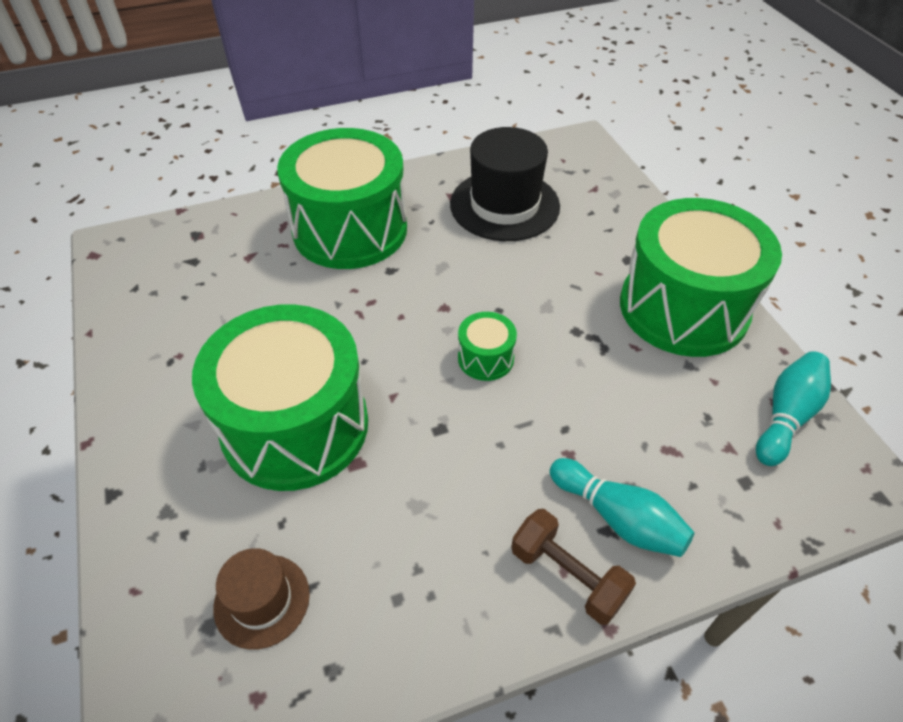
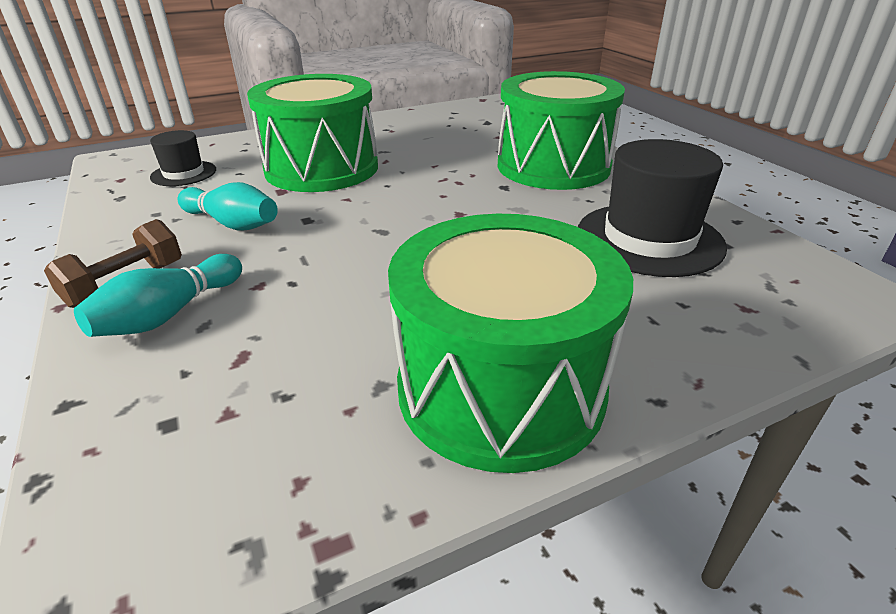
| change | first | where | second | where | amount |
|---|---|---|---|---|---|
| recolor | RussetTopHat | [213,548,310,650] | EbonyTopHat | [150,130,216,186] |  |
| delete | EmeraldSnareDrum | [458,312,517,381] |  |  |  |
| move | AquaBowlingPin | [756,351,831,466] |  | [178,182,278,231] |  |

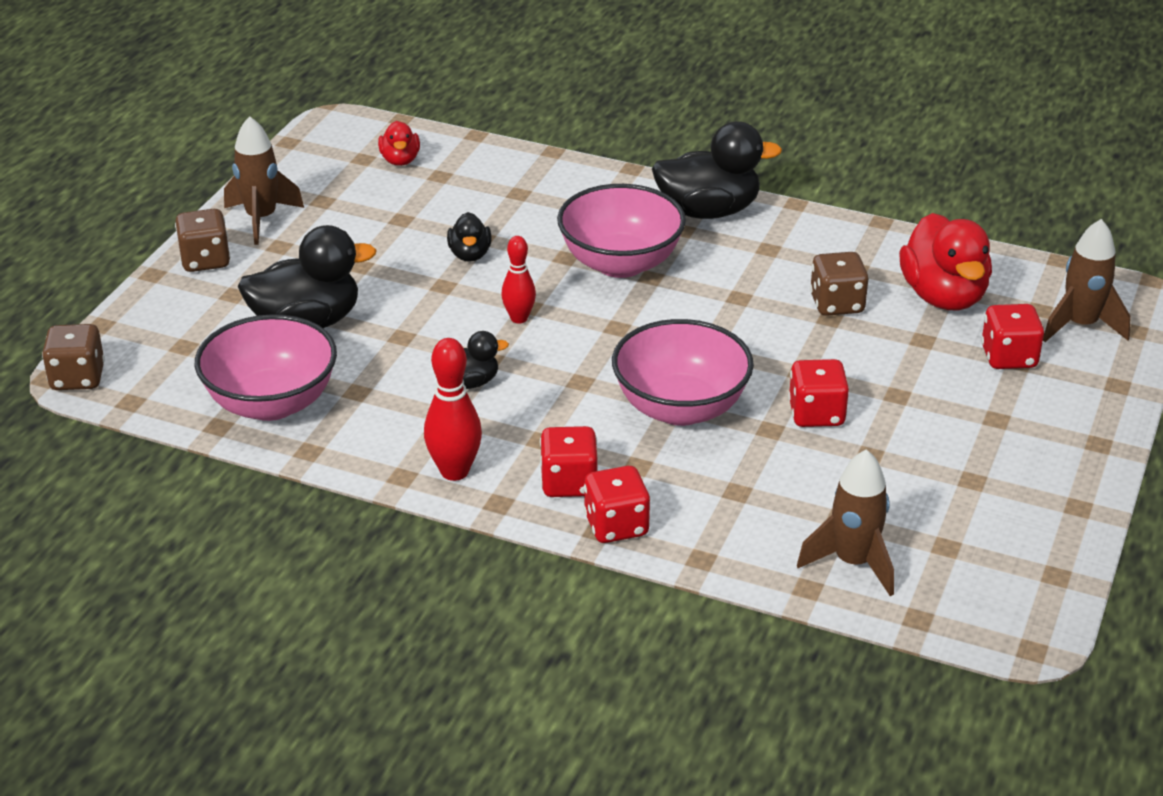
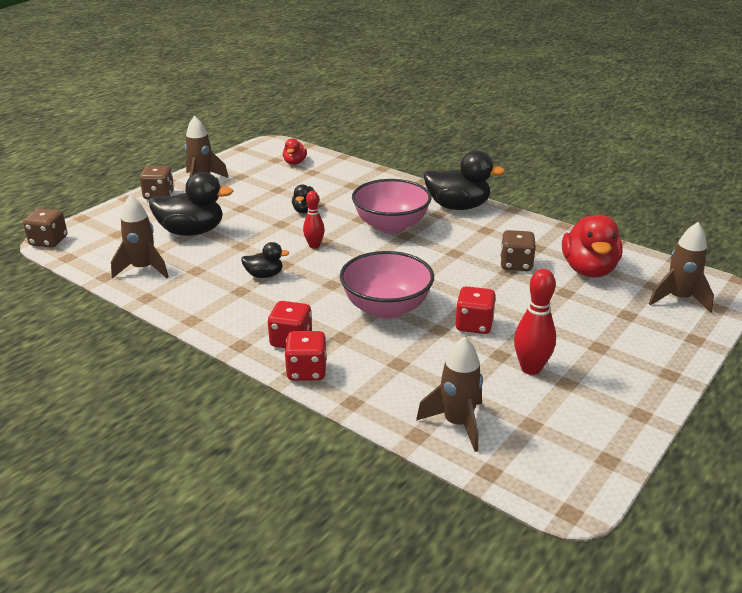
| change | first | where | second | where | amount |
|---|---|---|---|---|---|
| replace | RosePinkServingBowl | [195,314,337,421] | RussetRocket | [111,195,169,278] |  |
| move | RedBowlingPin | [424,338,482,481] |  | [514,269,556,375] |  |
| delete | RedDice | [981,304,1044,369] |  |  |  |

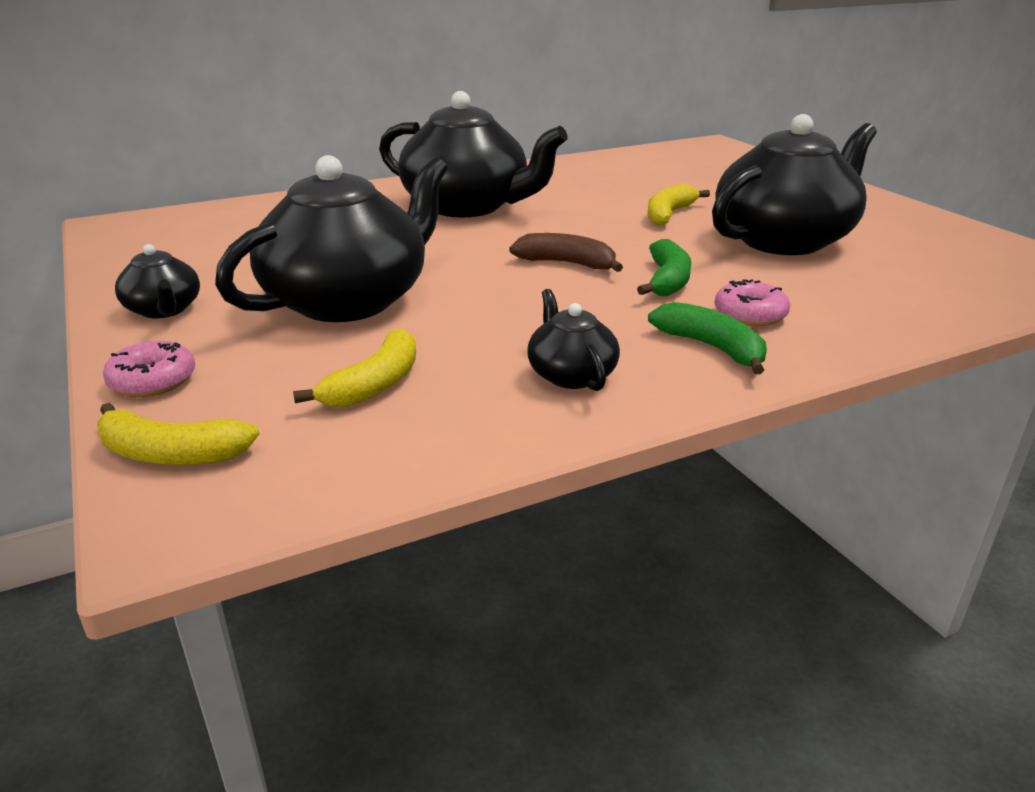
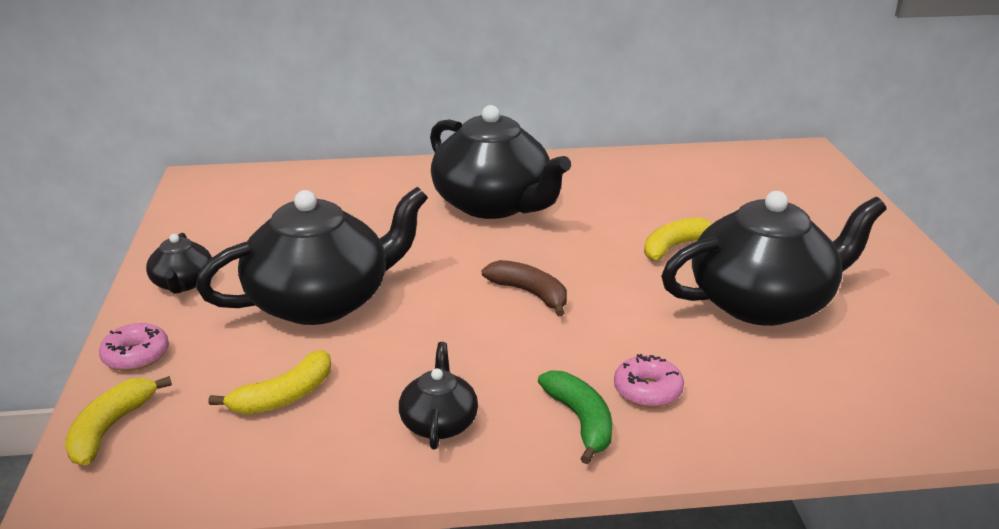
| change | first | where | second | where | amount |
|---|---|---|---|---|---|
| rotate | YellowBananaFruit | [97,403,259,465] |  | [65,376,172,465] | 75 degrees clockwise |
| delete | EmeraldBananaFruit | [637,239,692,296] |  |  |  |

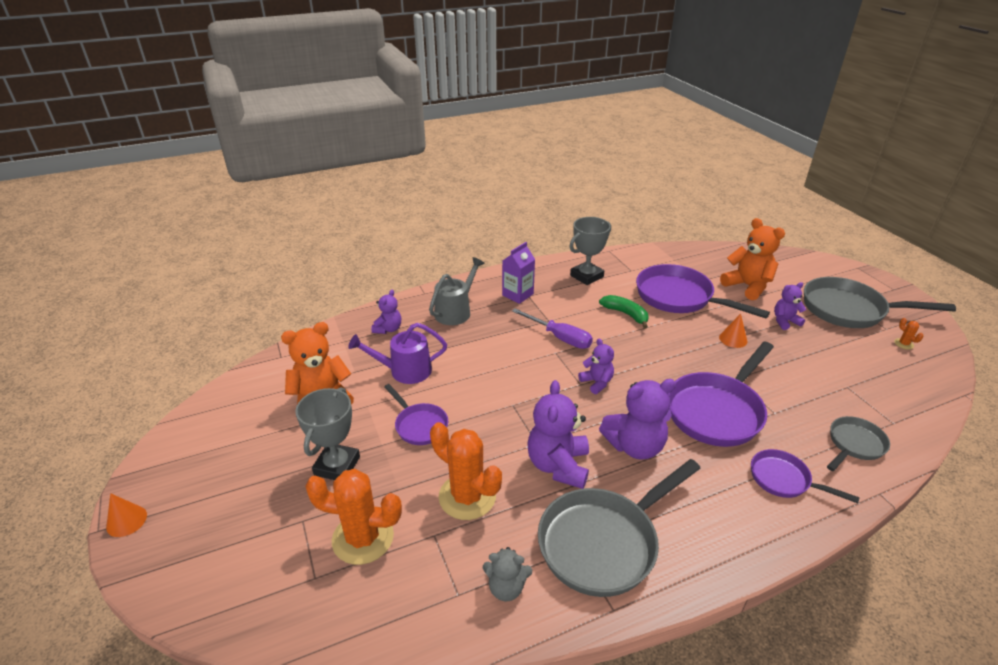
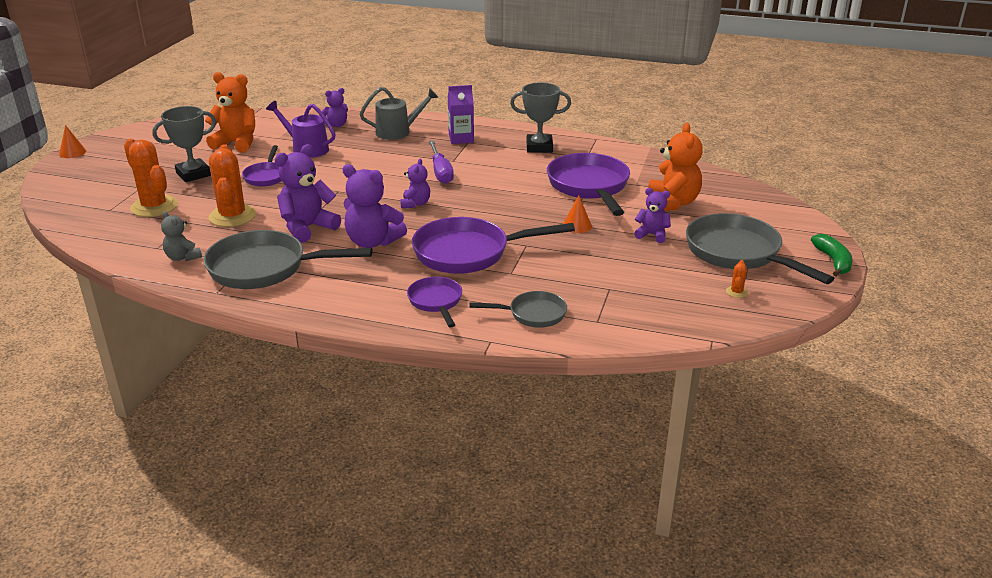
| change | first | where | second | where | amount |
|---|---|---|---|---|---|
| move | EmeraldBananaFruit | [599,295,649,328] |  | [811,234,853,277] |  |

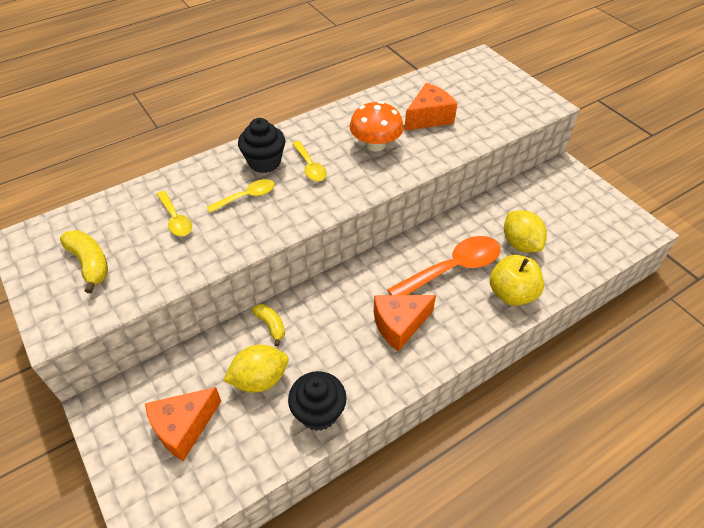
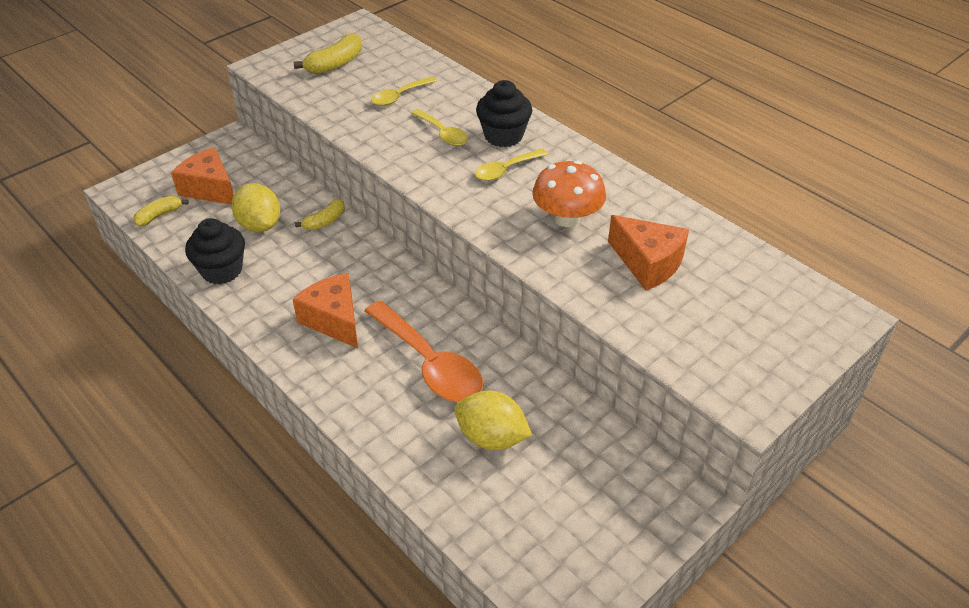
| change | first | where | second | where | amount |
|---|---|---|---|---|---|
| delete | YellowToyApple | [490,255,544,306] |  |  |  |
| rotate | YellowCitrusFruit | [504,210,547,252] |  | [454,391,532,450] | 60 degrees clockwise |
| insert |  |  | YellowBananaFruit | [133,196,189,226] |  |

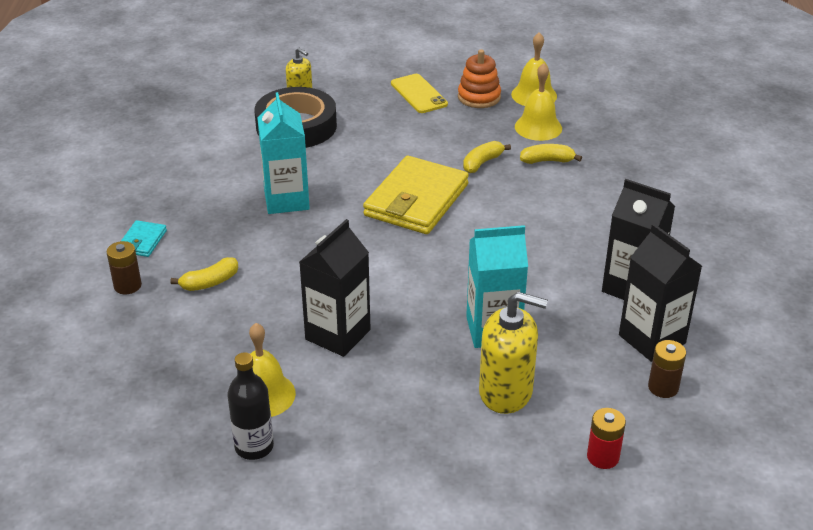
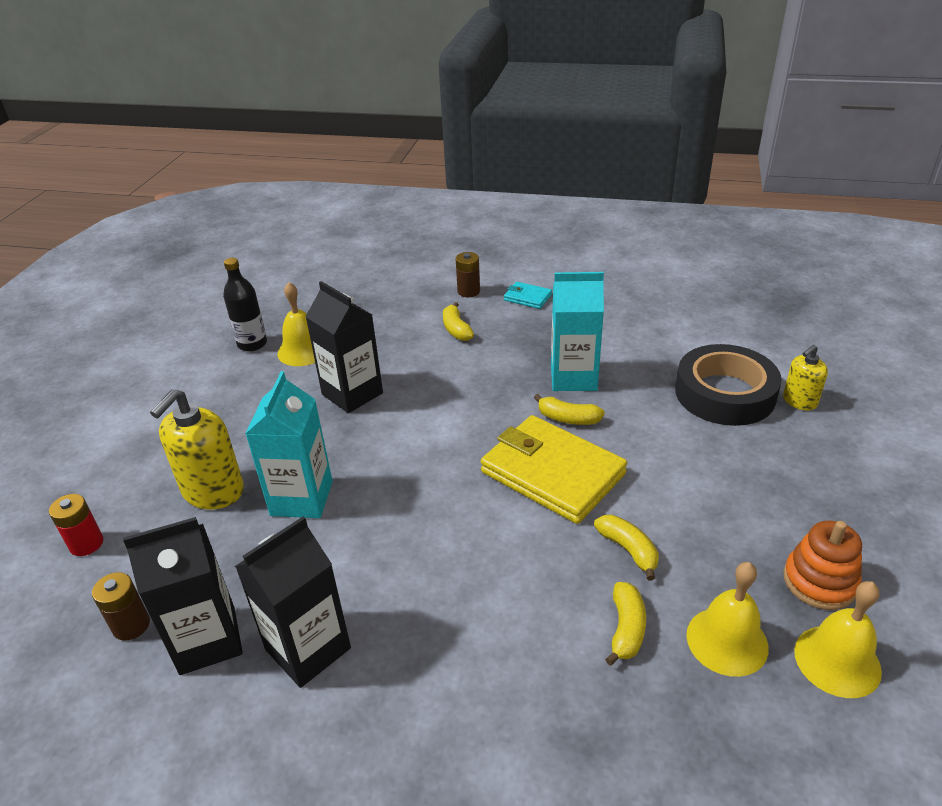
| change | first | where | second | where | amount |
|---|---|---|---|---|---|
| delete | YellowMobilePhone | [391,74,448,113] |  |  |  |
| insert |  |  | YellowBananaFruit | [534,394,605,425] |  |

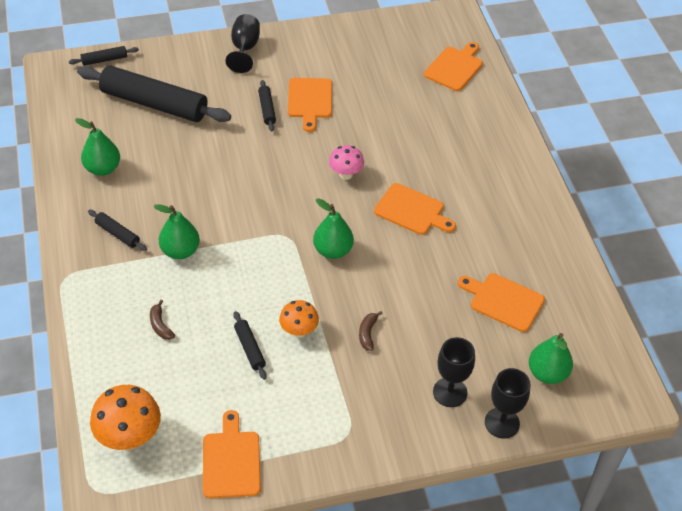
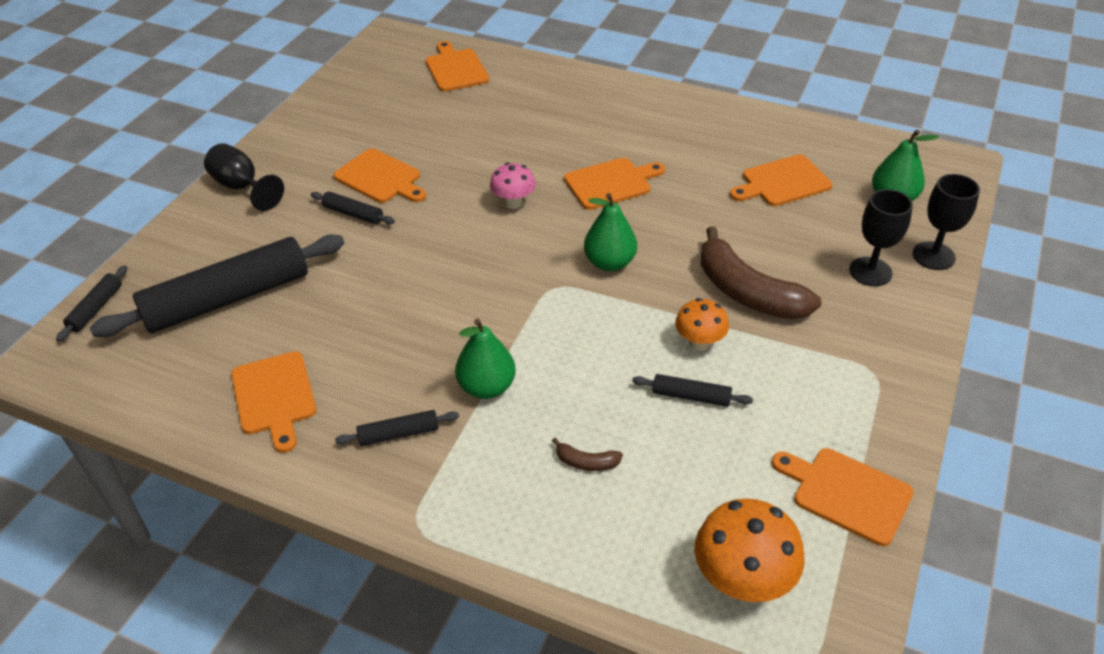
| change | first | where | second | where | amount |
|---|---|---|---|---|---|
| replace | EmeraldToyPear | [75,118,120,176] | OrangeChoppingBoard | [231,351,317,453] |  |
| resize | RussetBananaFruit | [359,311,383,351] |  | [701,227,822,320] | x2.38 |

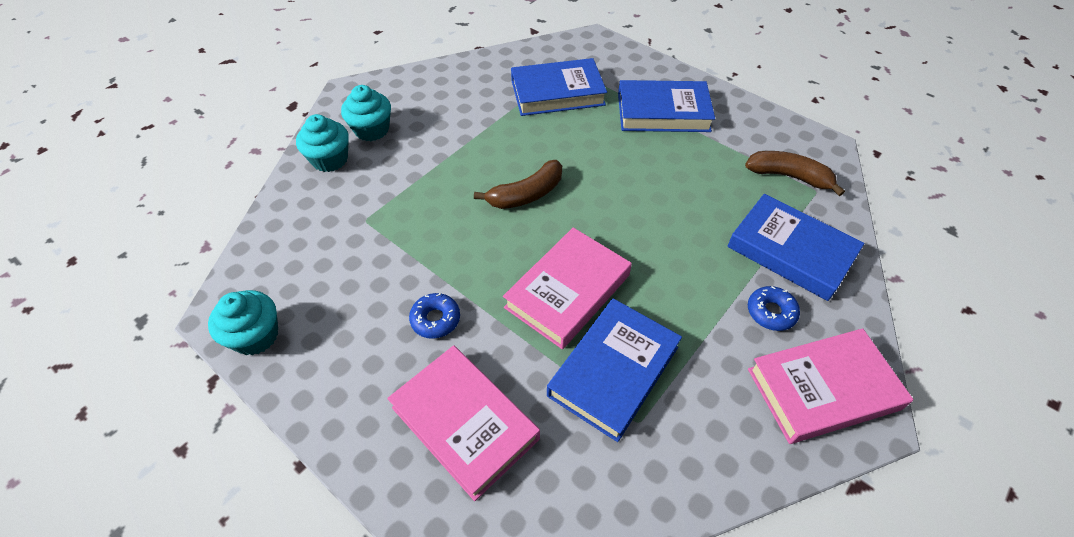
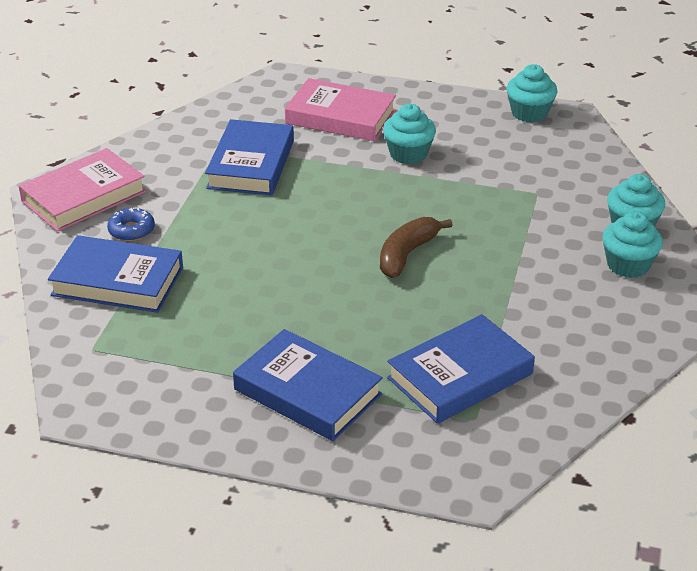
| change | first | where | second | where | amount |
|---|---|---|---|---|---|
| replace | CobaltDoughnut | [409,293,460,339] | AquaMuffin | [383,104,436,164] |  |
| delete | RosePinkBook | [503,228,632,349] |  |  |  |
| rotate | CobaltBook | [618,80,715,132] |  | [233,329,383,441] | 60 degrees clockwise |
| delete | RussetBananaFruit | [745,151,845,196] |  |  |  |

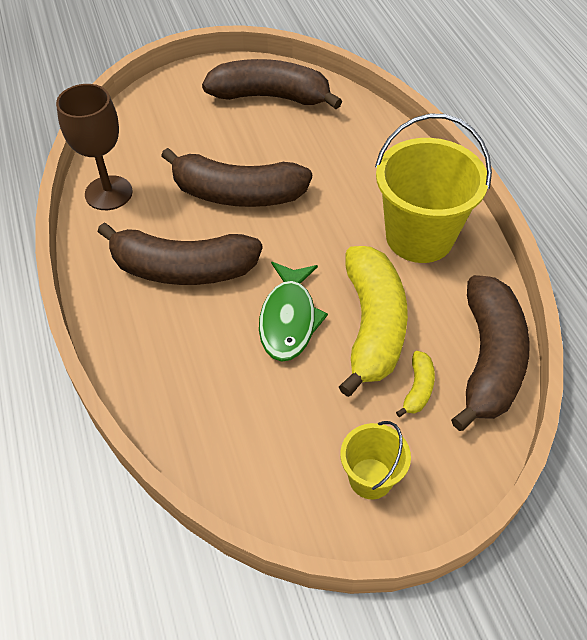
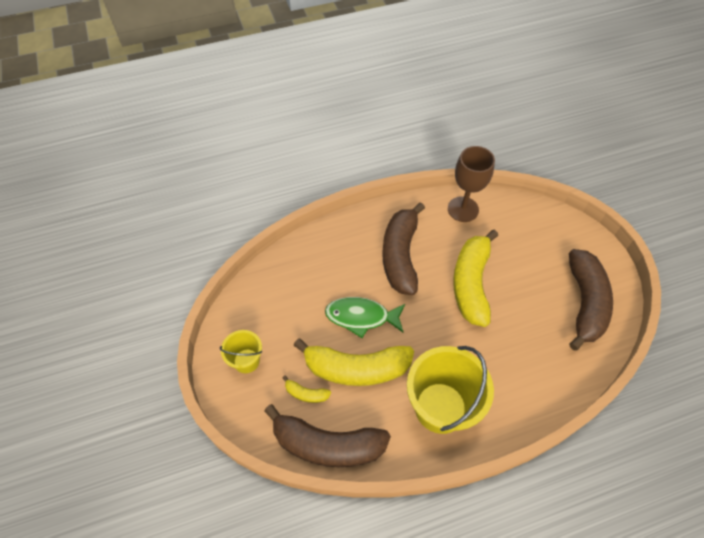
| change | first | where | second | where | amount |
|---|---|---|---|---|---|
| recolor | RussetBananaFruit | [161,148,312,207] | YellowBananaFruit | [453,230,498,327] |  |

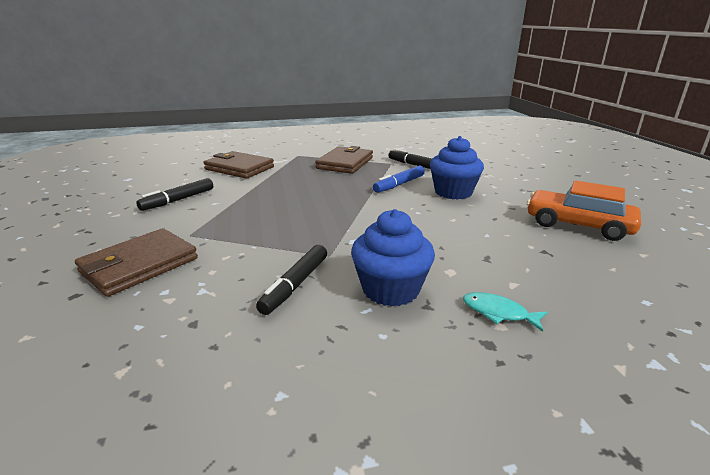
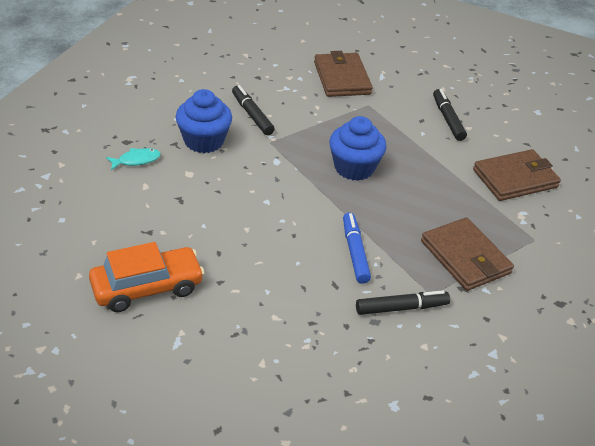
| change | first | where | second | where | amount |
|---|---|---|---|---|---|
| move | CobaltMuffin | [430,136,484,200] |  | [329,116,386,181] |  |

